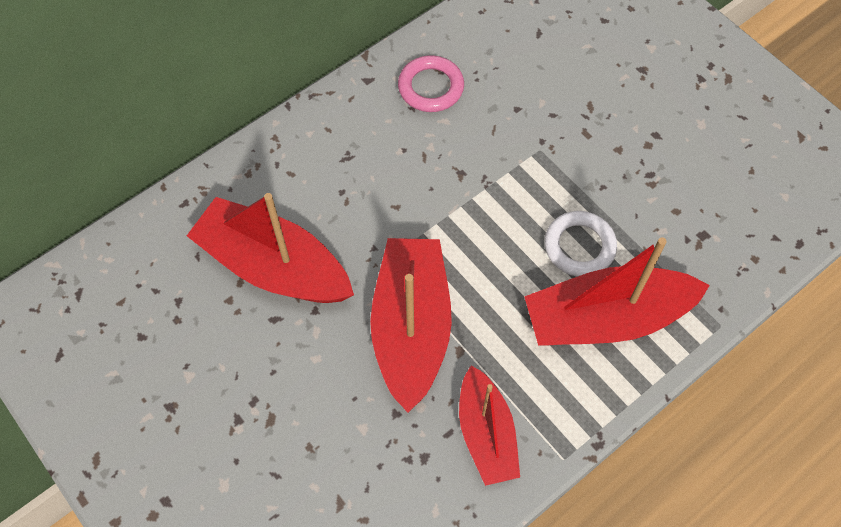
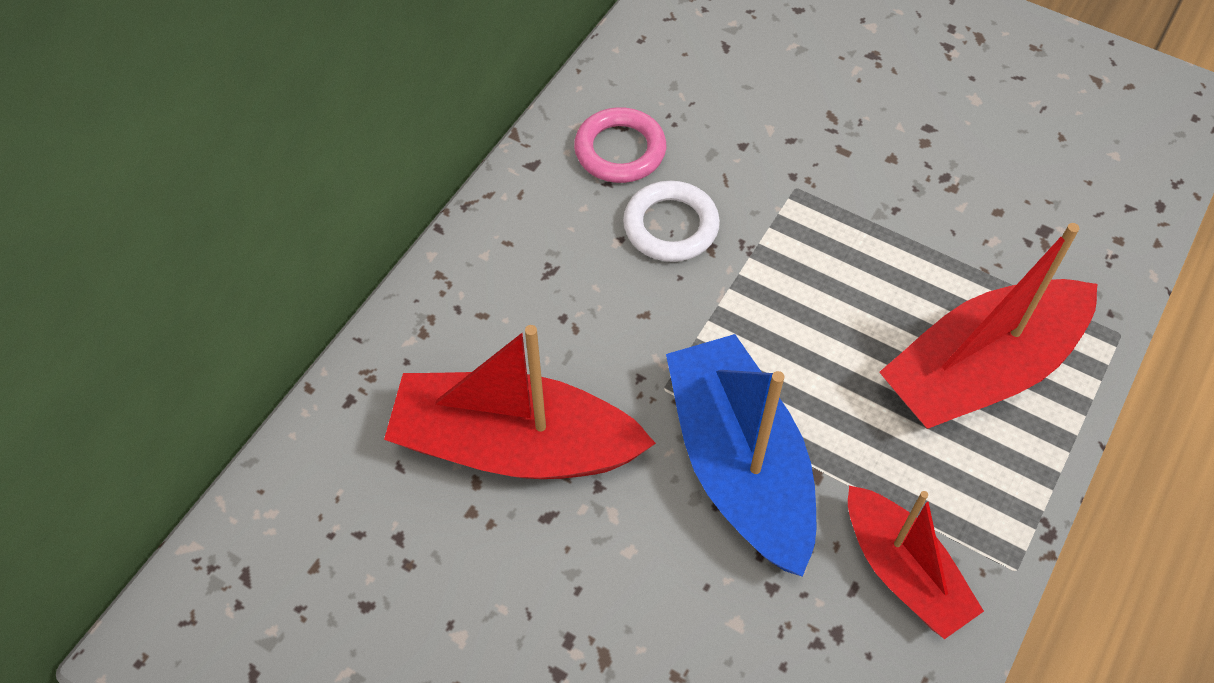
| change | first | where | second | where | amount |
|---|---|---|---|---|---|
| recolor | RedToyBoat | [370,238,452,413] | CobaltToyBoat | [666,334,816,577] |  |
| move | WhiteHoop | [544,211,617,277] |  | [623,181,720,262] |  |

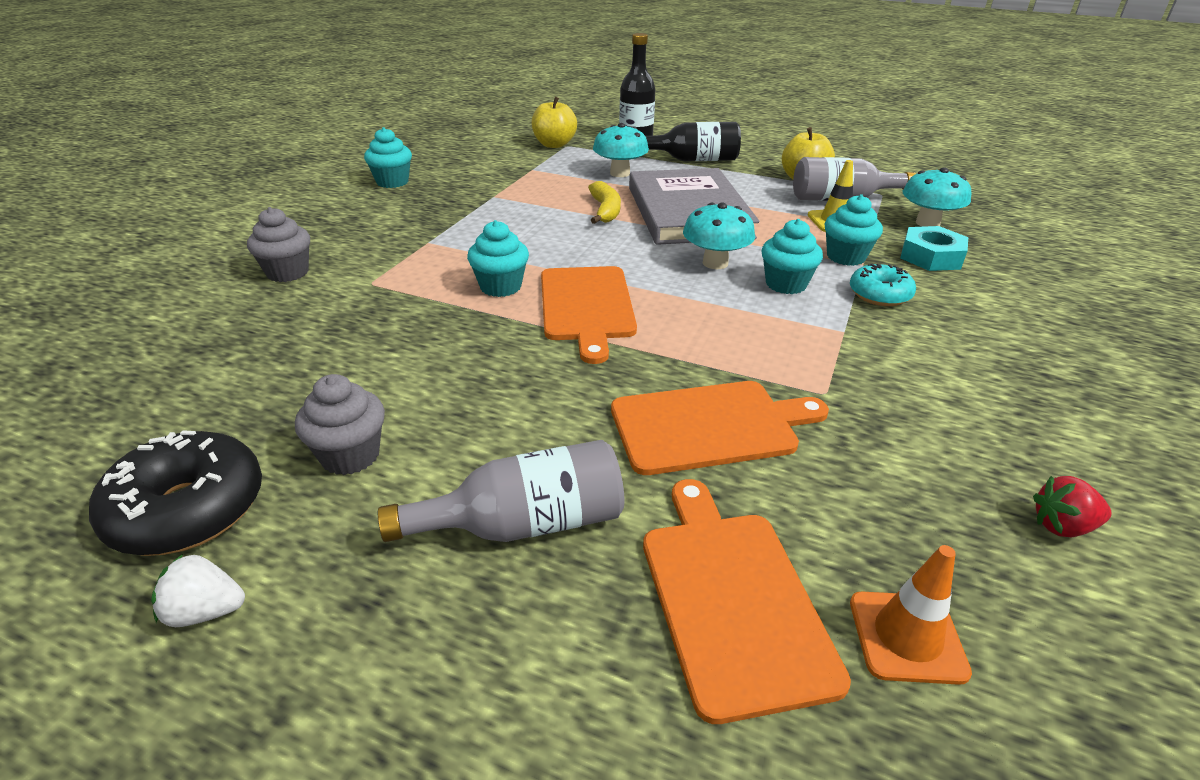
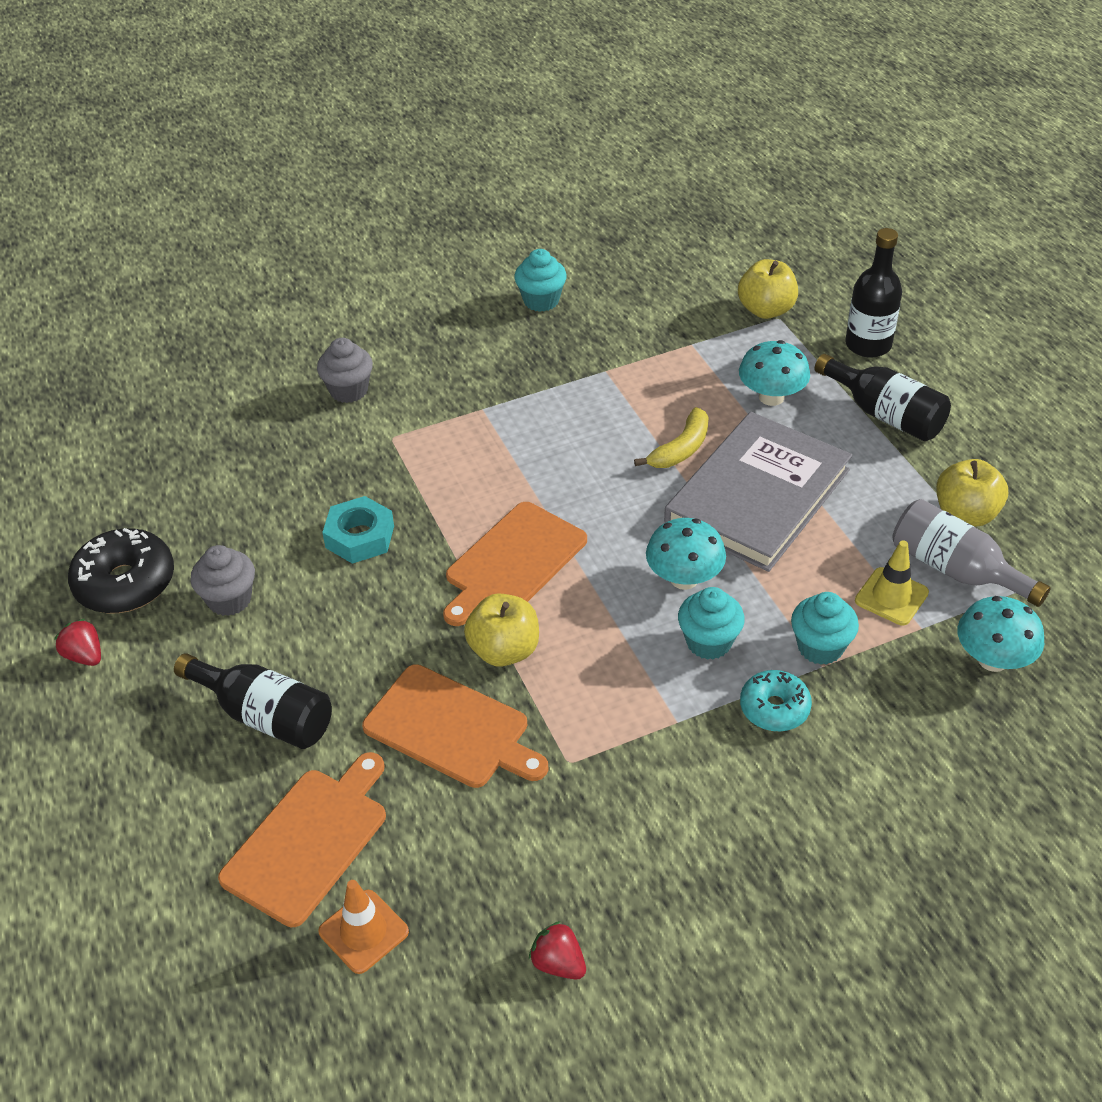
| change | first | where | second | where | amount |
|---|---|---|---|---|---|
| recolor | WhiteStrawberry | [151,554,245,627] | RedStrawberry | [54,619,101,666] |  |
| recolor | AshGreyFlask | [378,440,624,542] | EbonyFlask | [174,653,332,749] |  |
| delete | AquaMuffin | [467,220,529,297] |  |  |  |
| move | AquaNut | [900,226,968,271] |  | [322,496,394,564] |  |
| insert |  |  | YellowToyApple | [464,593,539,666] |  |

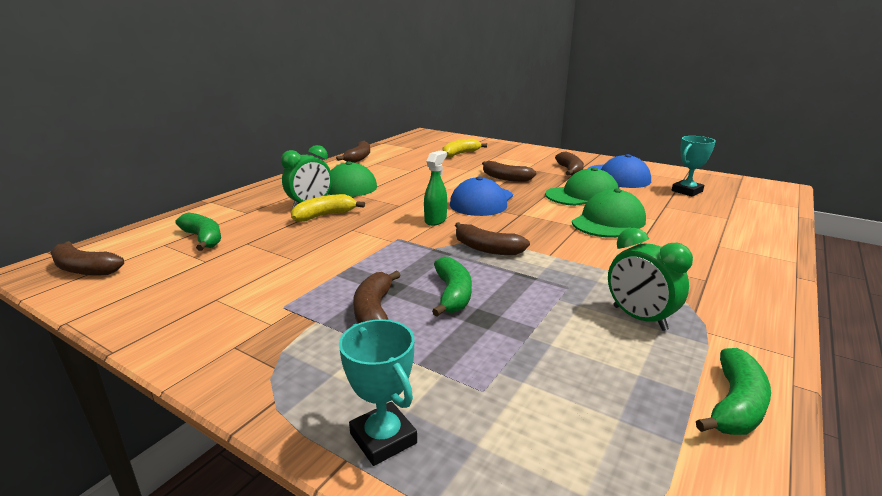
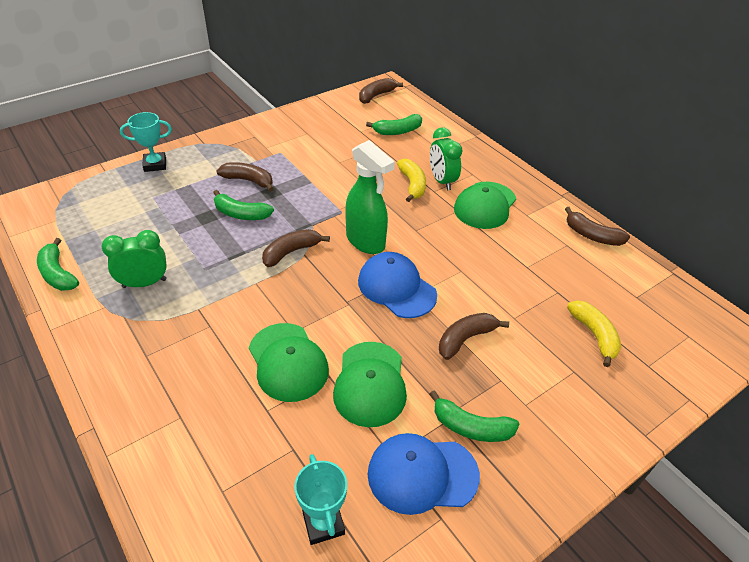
| change | first | where | second | where | amount |
|---|---|---|---|---|---|
| resize | EmeraldSprayCleaner | [424,151,447,226] |  | [345,140,395,254] | x1.71 |
| recolor | RussetBananaFruit | [555,151,584,176] | EmeraldBananaFruit | [430,390,520,442] |  |

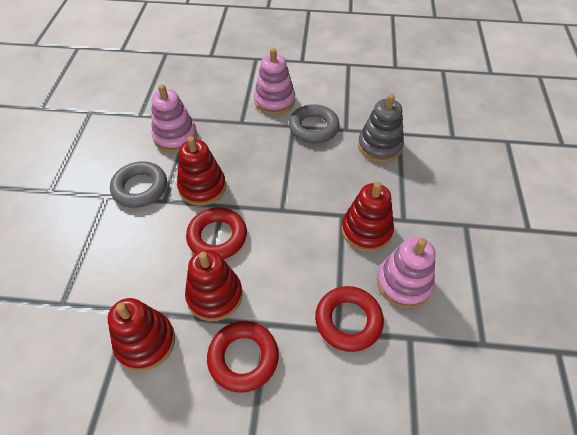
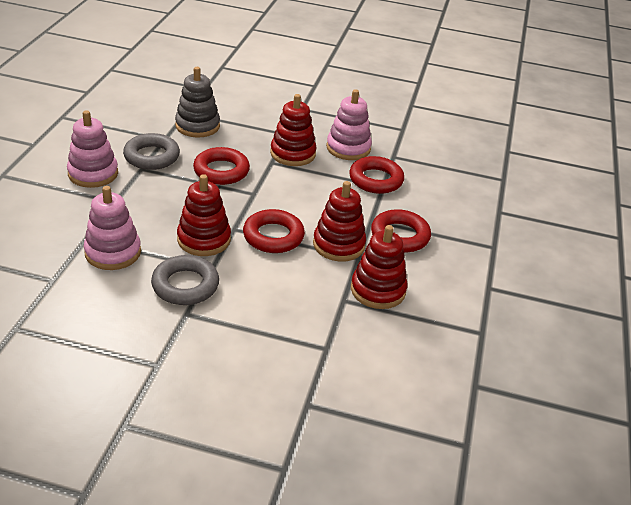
| change | first | where | second | where | amount |
|---|---|---|---|---|---|
| insert |  |  | RedHoop | [193,147,250,185] |  |

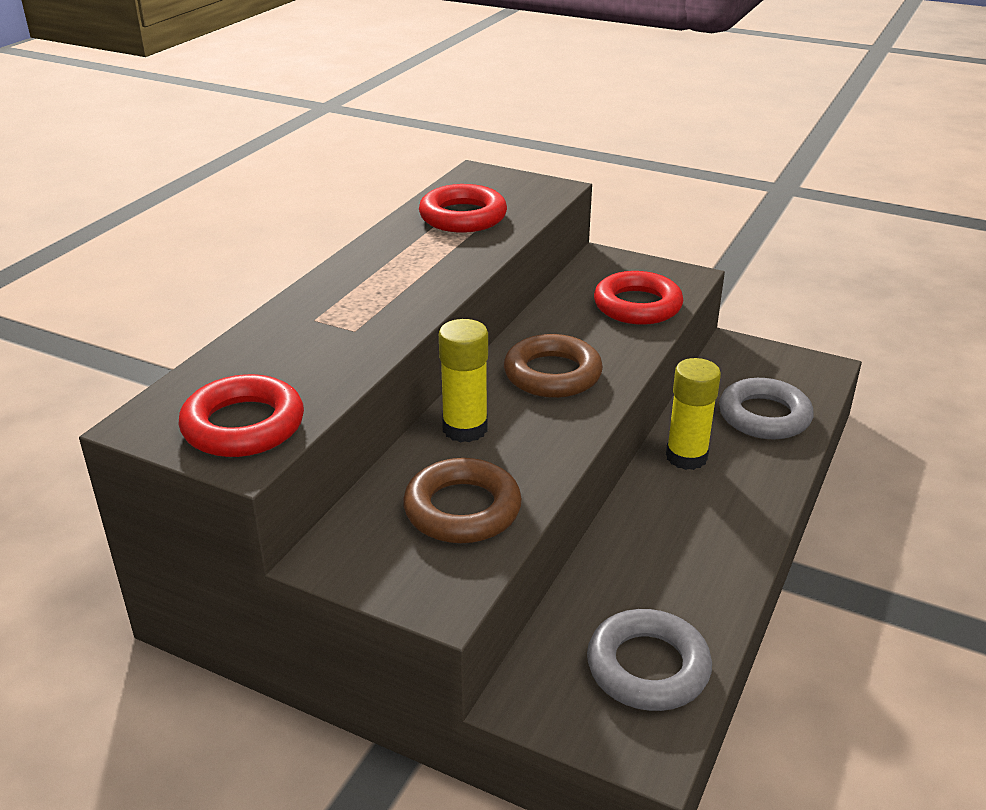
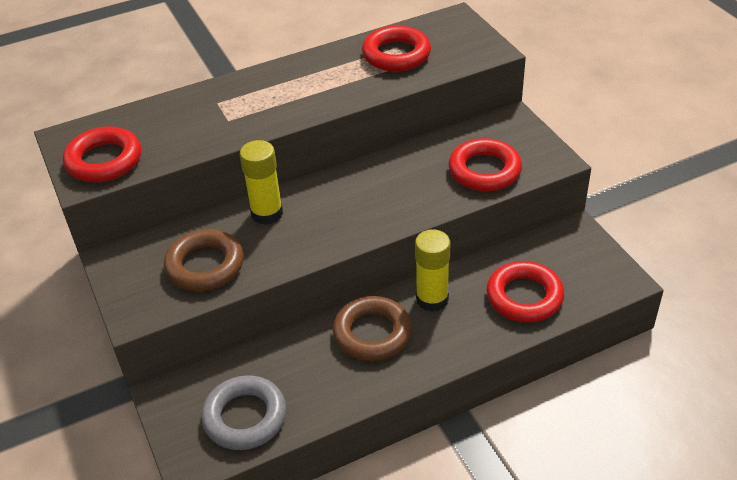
| change | first | where | second | where | amount |
|---|---|---|---|---|---|
| move | RussetHoop | [504,334,603,398] |  | [333,296,412,361] |  |
| recolor | AshGreyHoop | [719,378,814,439] | RedHoop | [487,261,564,323] |  |

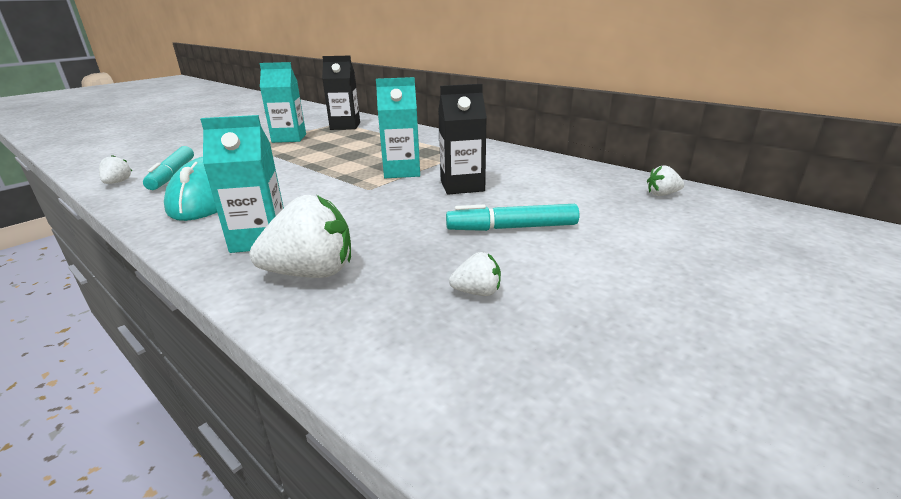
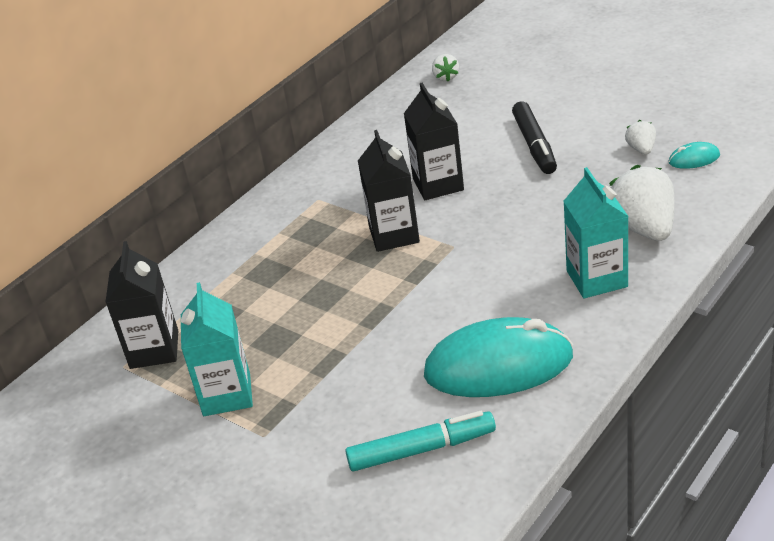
| change | first | where | second | where | amount |
|---|---|---|---|---|---|
| delete | WhiteStrawberry | [99,155,132,184] |  |  |  |
| recolor | AquaMilkCarton | [376,77,420,178] | EbonyMilkCarton | [358,130,420,252] |  |
| recolor | AquaFeltPen | [446,204,580,231] | EbonyFeltPen | [512,101,557,174] |  |
| insert |  |  | AquaComputerMouse | [668,142,720,169] |  |

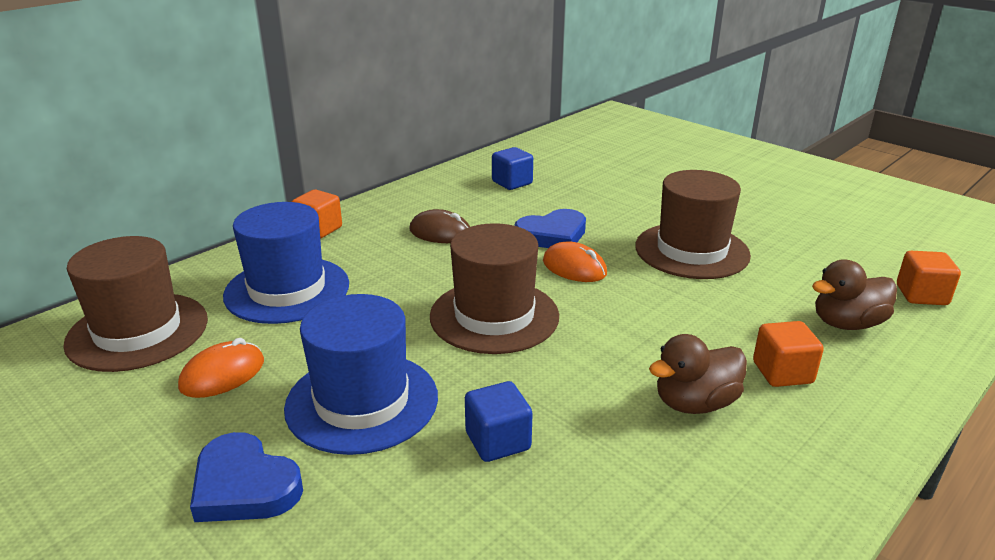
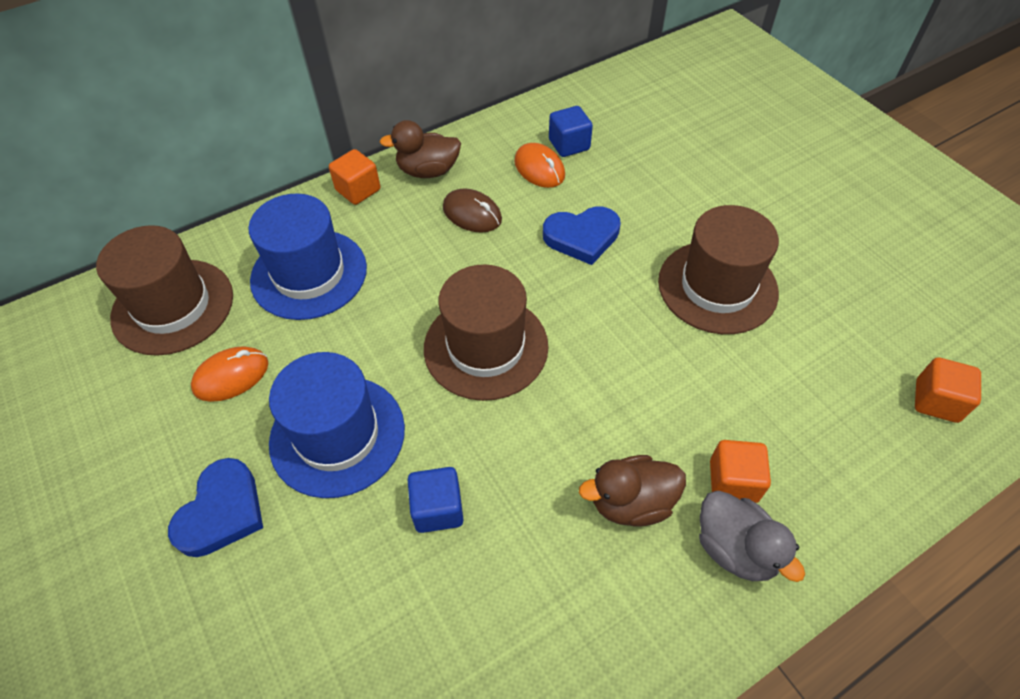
| change | first | where | second | where | amount |
|---|---|---|---|---|---|
| rotate | CobaltHeart | [190,432,303,522] |  | [168,458,263,557] | 120 degrees counterclockwise |
| move | OrangeComputerMouse | [543,242,607,282] |  | [514,143,565,188] |  |
| move | RussetDuck | [812,259,897,330] |  | [380,120,461,178] |  |
| insert |  |  | AshGreyDuck | [699,491,805,582] |  |

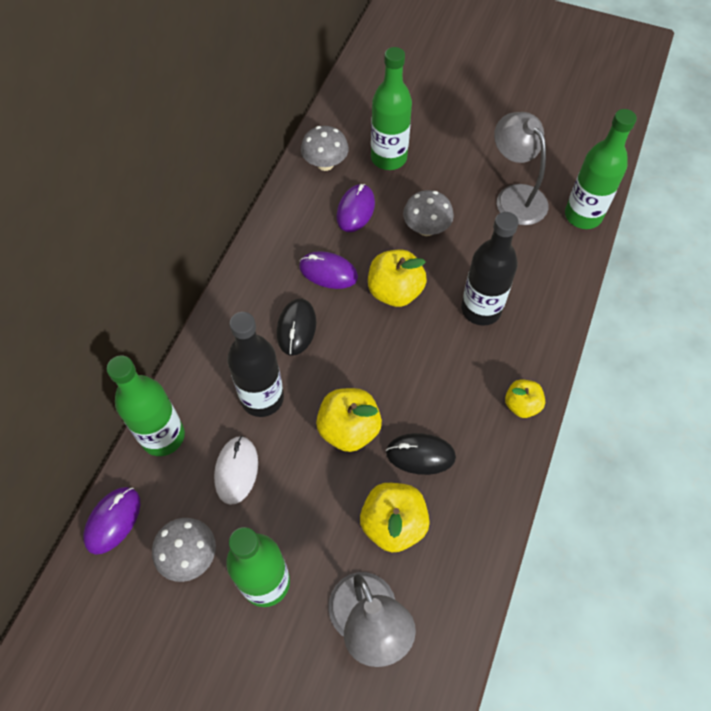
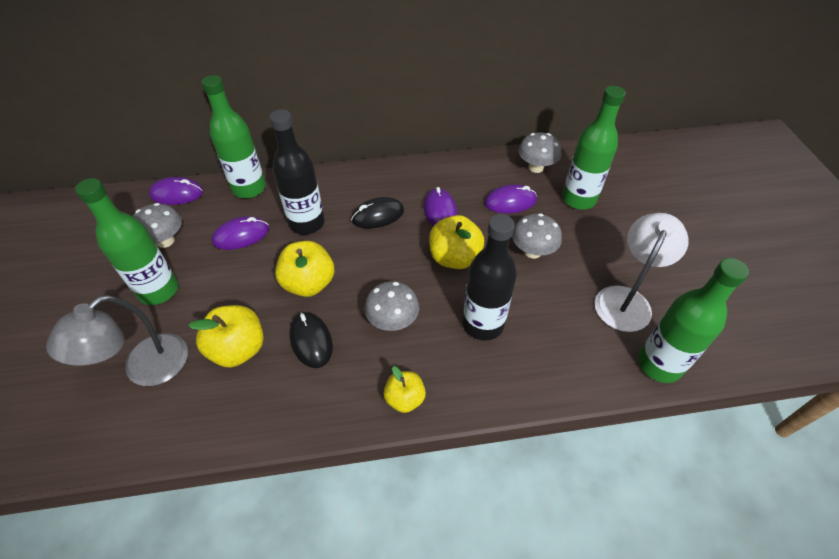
| change | first | where | second | where | amount |
|---|---|---|---|---|---|
| recolor | WhiteComputerMouse | [214,436,258,505] | PurpleComputerMouse | [212,216,269,250] |  |
| recolor | AshGreyDeskLamp | [494,112,548,225] | WhiteDeskLamp | [595,213,689,332] |  |
| insert |  |  | AshGreyFungus | [364,281,419,331] |  |

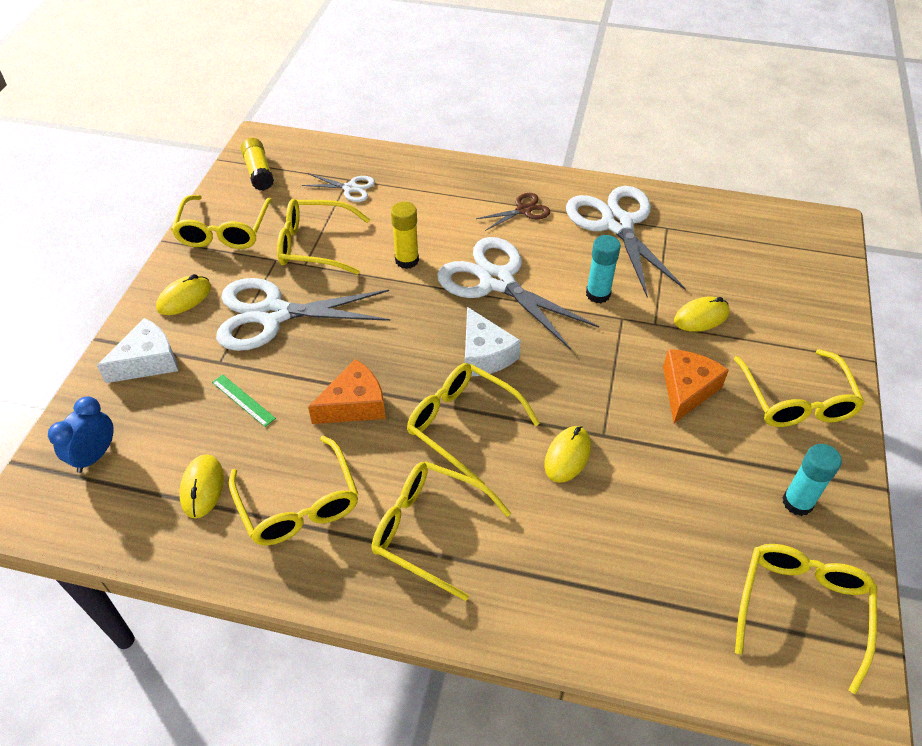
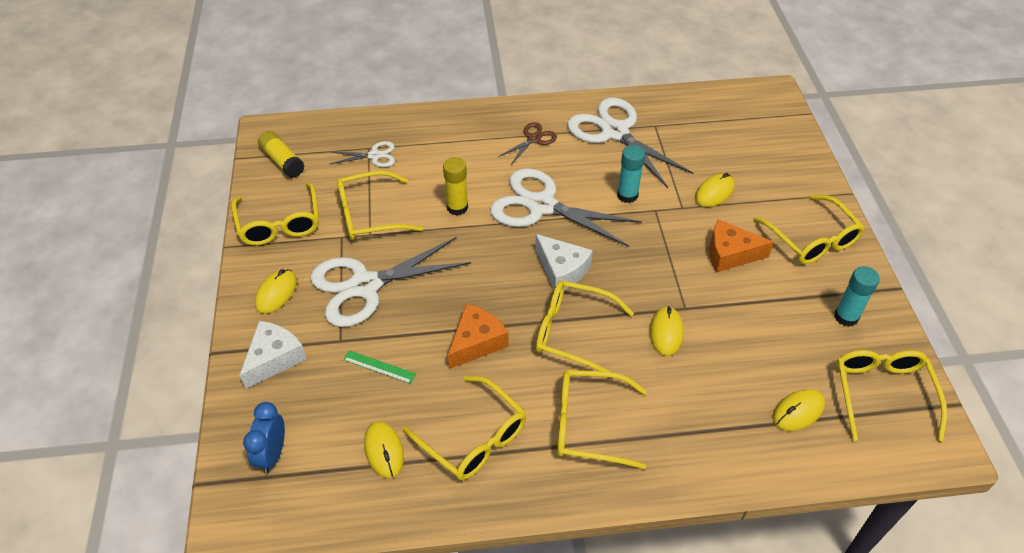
| change | first | where | second | where | amount |
|---|---|---|---|---|---|
| rotate | OrangeCheeseWedge | [663,349,729,423] |  | [709,219,774,273] | 90 degrees counterclockwise |
| insert |  |  | YellowComputerMouse | [773,389,825,431] |  |

